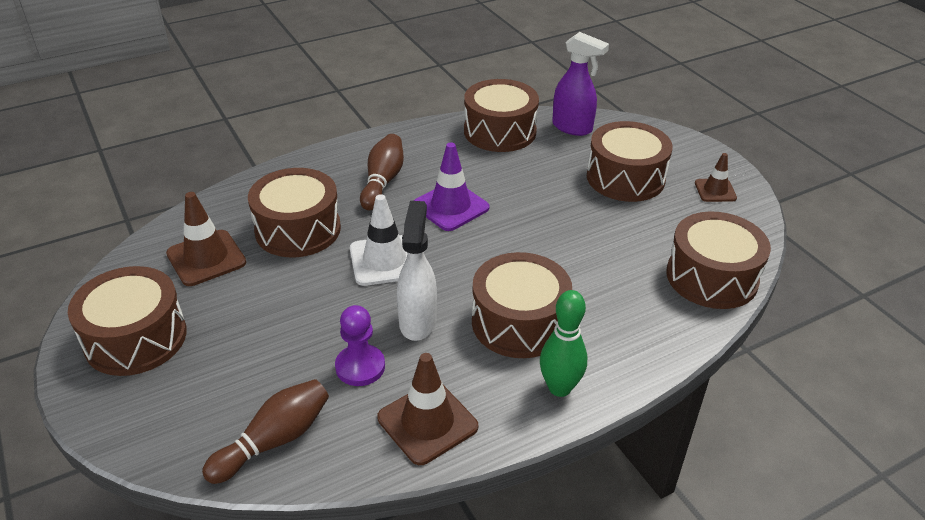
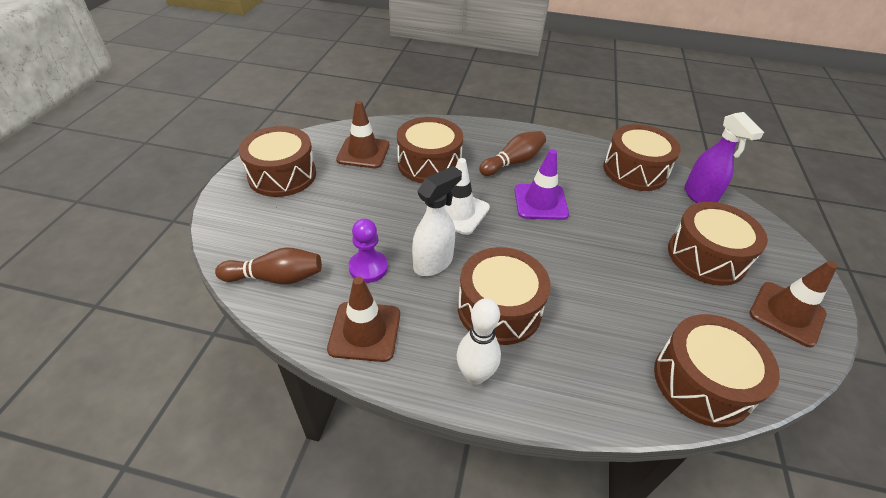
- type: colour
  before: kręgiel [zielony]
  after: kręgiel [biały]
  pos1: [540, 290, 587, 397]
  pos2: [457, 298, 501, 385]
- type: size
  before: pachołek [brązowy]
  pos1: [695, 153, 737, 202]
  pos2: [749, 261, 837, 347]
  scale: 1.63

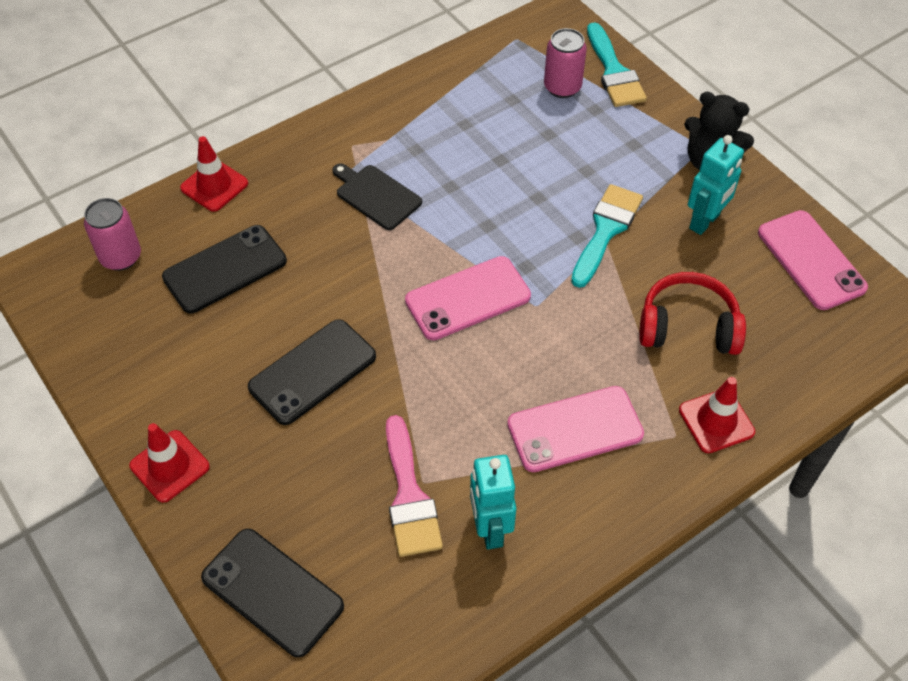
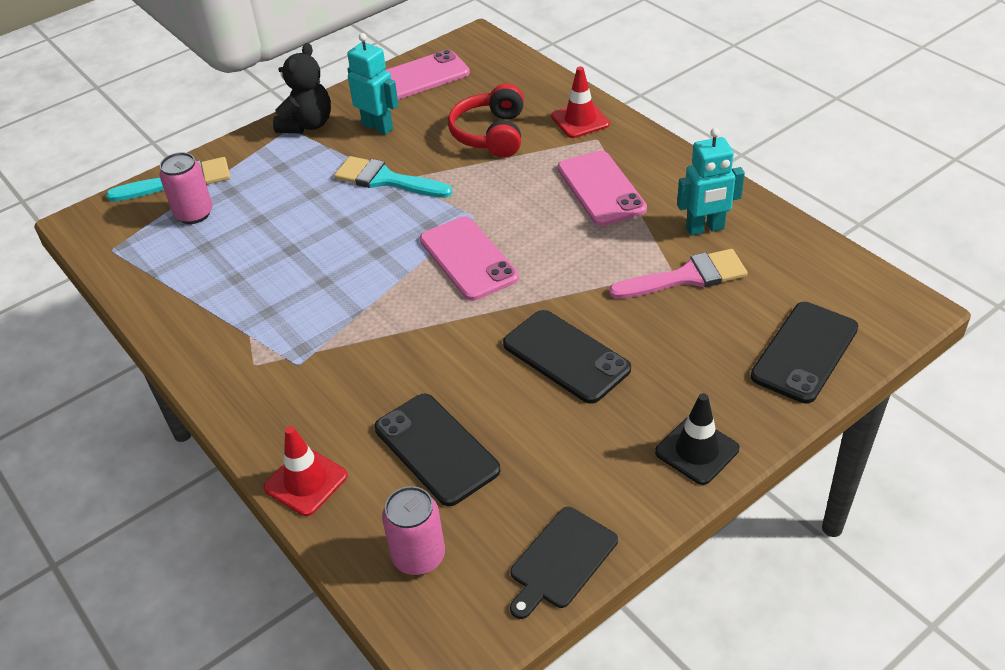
- type: colour
  before: pachołek [czerwony]
  after: pachołek [czarny]
  pos1: [129, 423, 210, 503]
  pos2: [655, 393, 739, 485]
- type: relocated
  before: deska do krojenia [czarny]
  pos1: [332, 163, 422, 230]
  pos2: [510, 507, 618, 619]

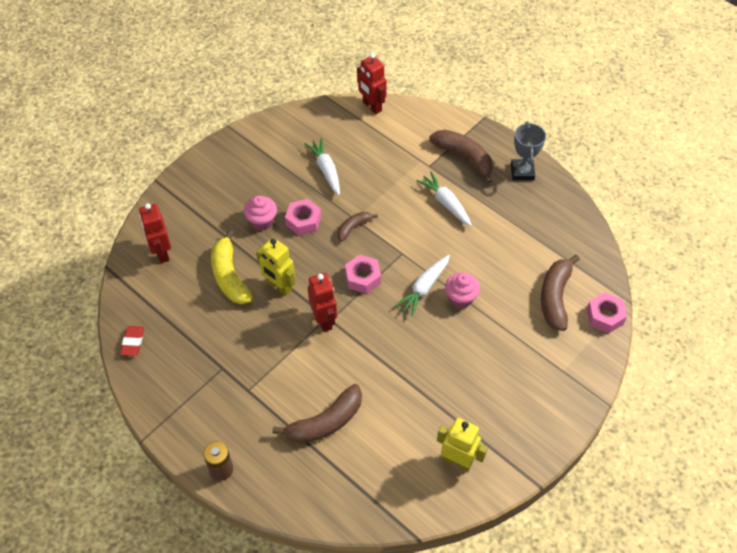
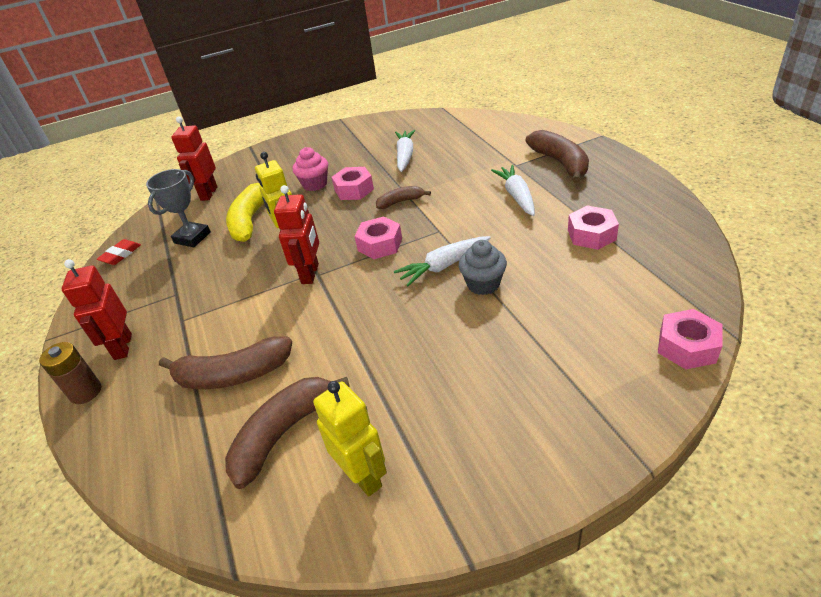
- type: relocated
  before: robot [czerwony]
  pos1: [357, 53, 387, 114]
  pos2: [61, 259, 132, 360]
- type: colour
  before: muffinka [różowy]
  after: muffinka [szary]
  pos1: [445, 272, 480, 308]
  pos2: [459, 240, 507, 295]
- type: relocated
  before: puchar [szary]
  pos1: [511, 121, 546, 181]
  pos2: [146, 169, 211, 247]
- type: relocated
  before: banan [brązowy]
  pos1: [541, 255, 580, 331]
  pos2: [225, 377, 350, 489]
- type: appeared
  after: nakrętka [różowy]
  pos2: [568, 205, 619, 250]

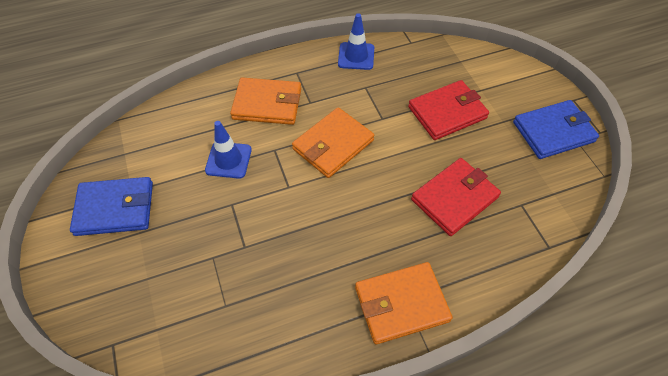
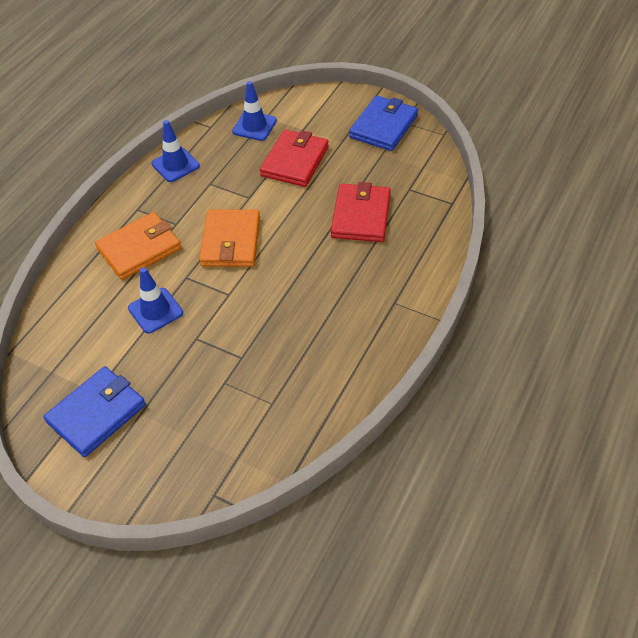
- type: missing
  before: portfel [pomarańczowy]
  pos1: [355, 262, 453, 344]
- type: appeared
  after: pachołek [niebieski]
  pos2: [232, 81, 277, 141]

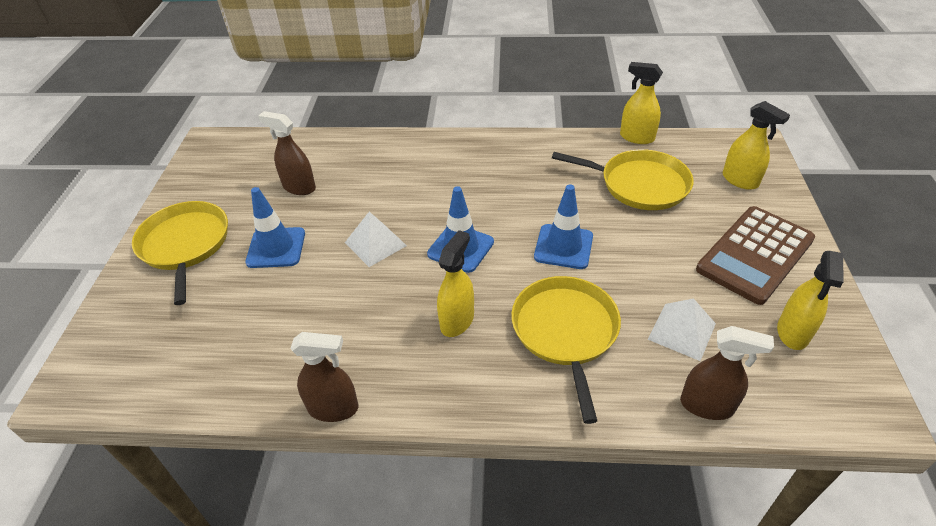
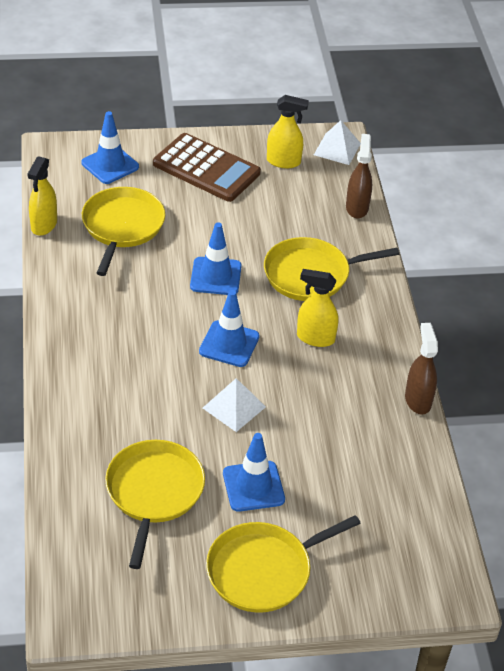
- type: exchanged
  before: spryskiwacz [brązowy]
  after: patelnia [żółty]
  pos1: [258, 111, 316, 195]
  pos2: [105, 440, 205, 569]
- type: relocated
  before: piramida [biały]
  pos1: [648, 299, 716, 361]
  pos2: [314, 120, 361, 165]
- type: exchanged
  before: spryskiwacz [żółty]
  after: pachołek [niebieski]
  pos1: [723, 101, 790, 190]
  pos2: [81, 111, 139, 184]

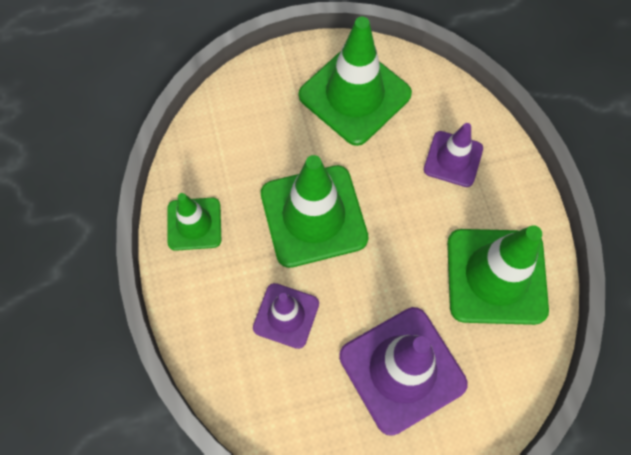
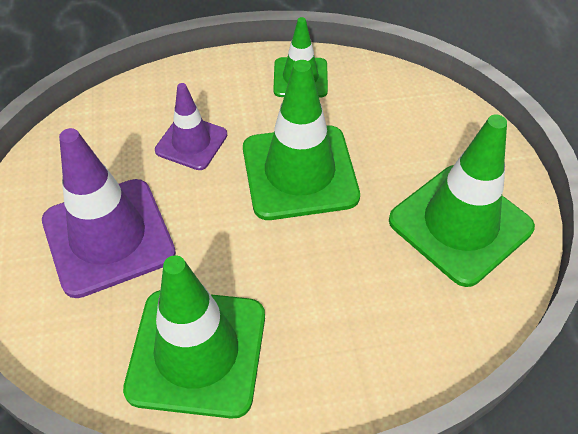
- type: missing
  before: pachołek [fioletowy]
  pos1: [424, 123, 483, 187]

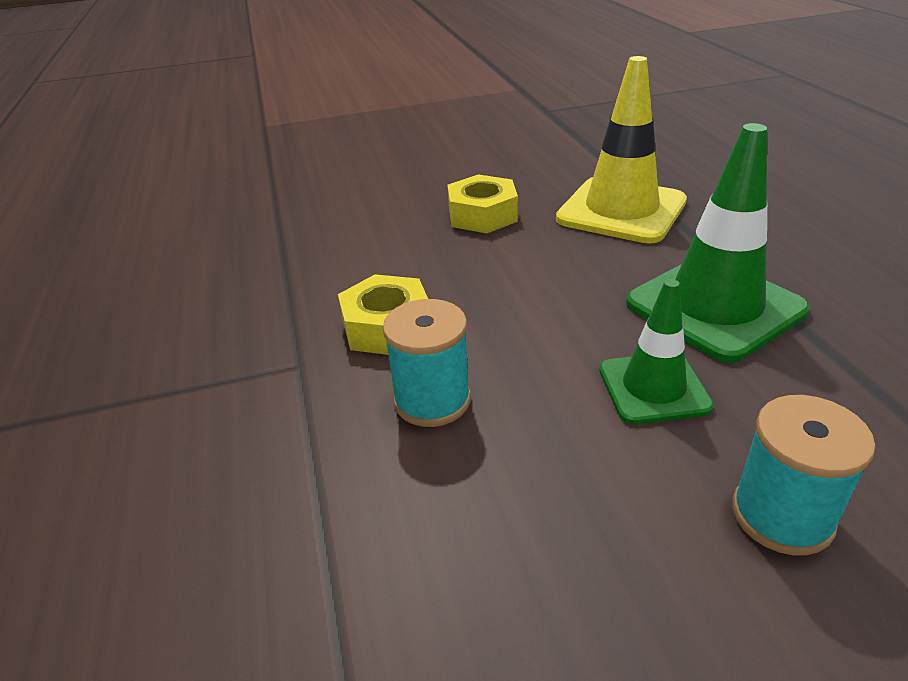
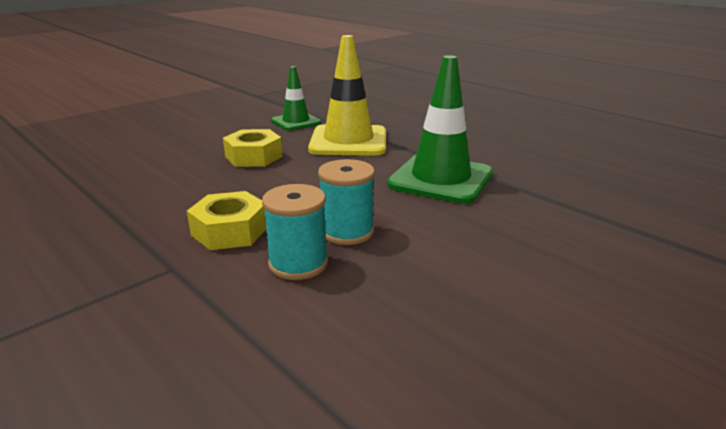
- type: relocated
  before: pachołek [zielony]
  pos1: [599, 279, 714, 424]
  pos2: [271, 66, 321, 130]
- type: relocated
  before: szpulka [turkusowy]
  pos1: [732, 395, 876, 555]
  pos2: [318, 159, 375, 245]

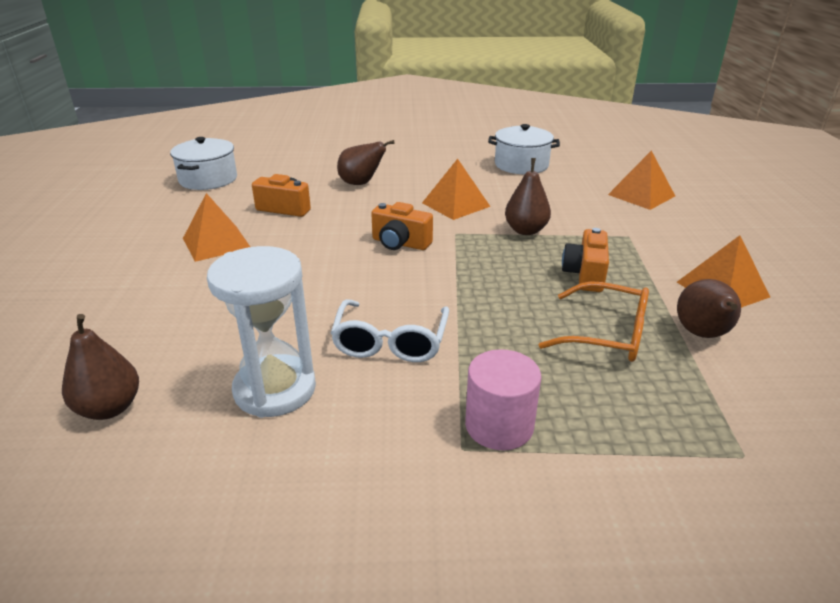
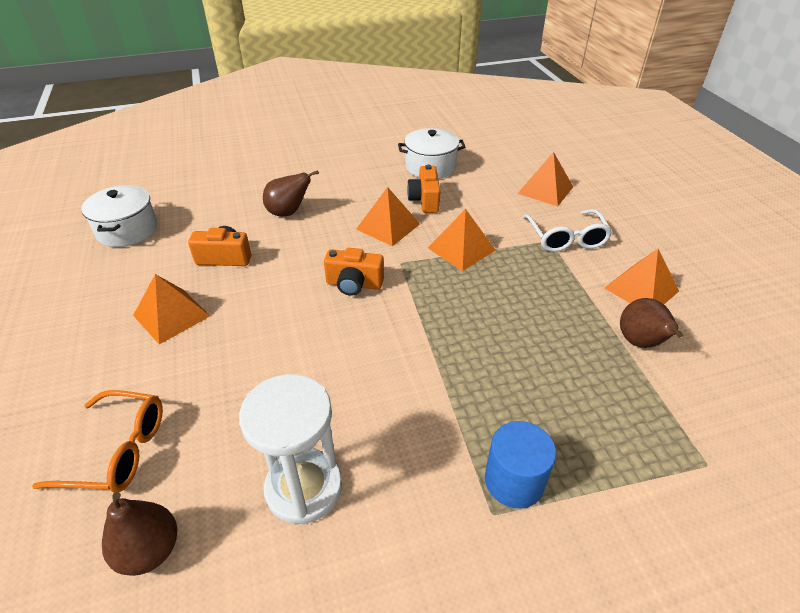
- type: relocated
  before: okulary [biały]
  pos1: [331, 299, 449, 362]
  pos2: [523, 209, 612, 252]
- type: colour
  before: walec [różowy]
  after: walec [niebieski]
  pos1: [465, 349, 541, 450]
  pos2: [485, 421, 556, 508]
- type: exchanged
  before: gruszka [brązowy]
  after: piramida [pomarańczowy]
  pos1: [505, 158, 551, 235]
  pos2: [428, 209, 496, 271]
- type: relocated
  before: okulary [pomarańczowy]
  pos1: [539, 281, 649, 362]
  pos2: [32, 390, 163, 493]
- type: relocated
  before: aparat fotograficzny [pomarańczowy]
  pos1: [562, 228, 609, 292]
  pos2: [407, 165, 440, 213]

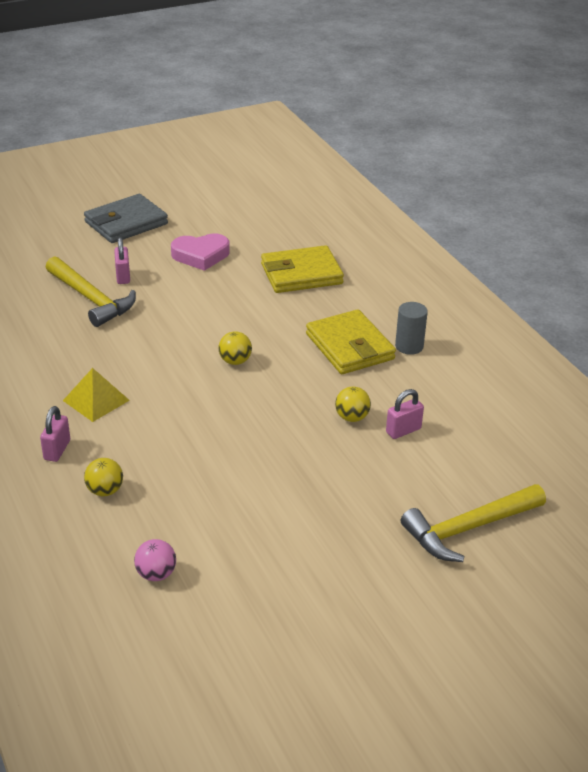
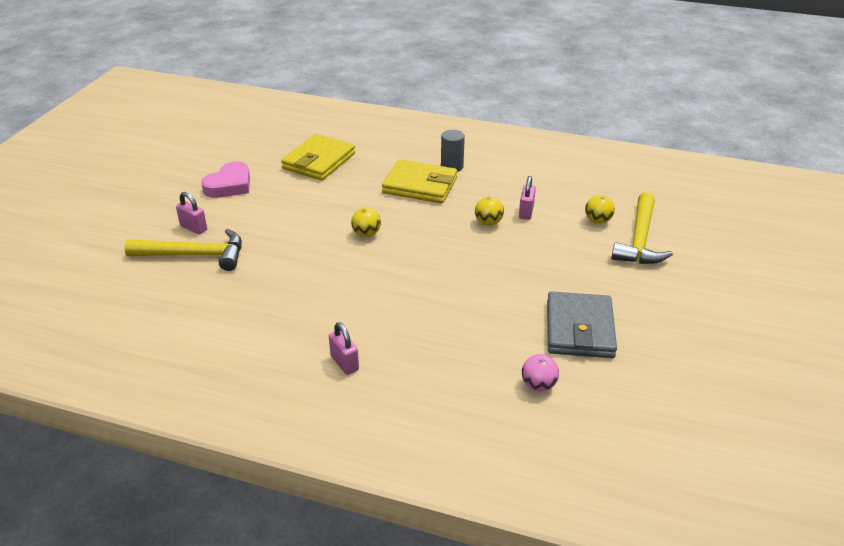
- type: missing
  before: piramida [żółty]
  pos1: [63, 368, 130, 422]
- type: relocated
  before: portfel [szary]
  pos1: [84, 194, 168, 243]
  pos2: [547, 291, 617, 358]
- type: relocated
  before: piłka [żółty]
  pos1: [84, 458, 123, 496]
  pos2: [585, 195, 615, 224]

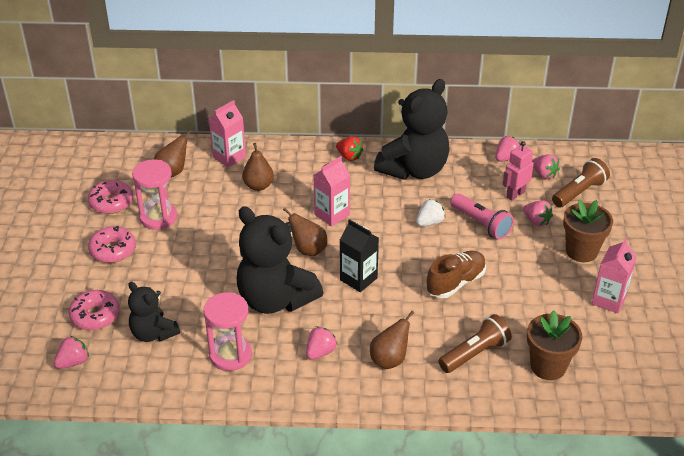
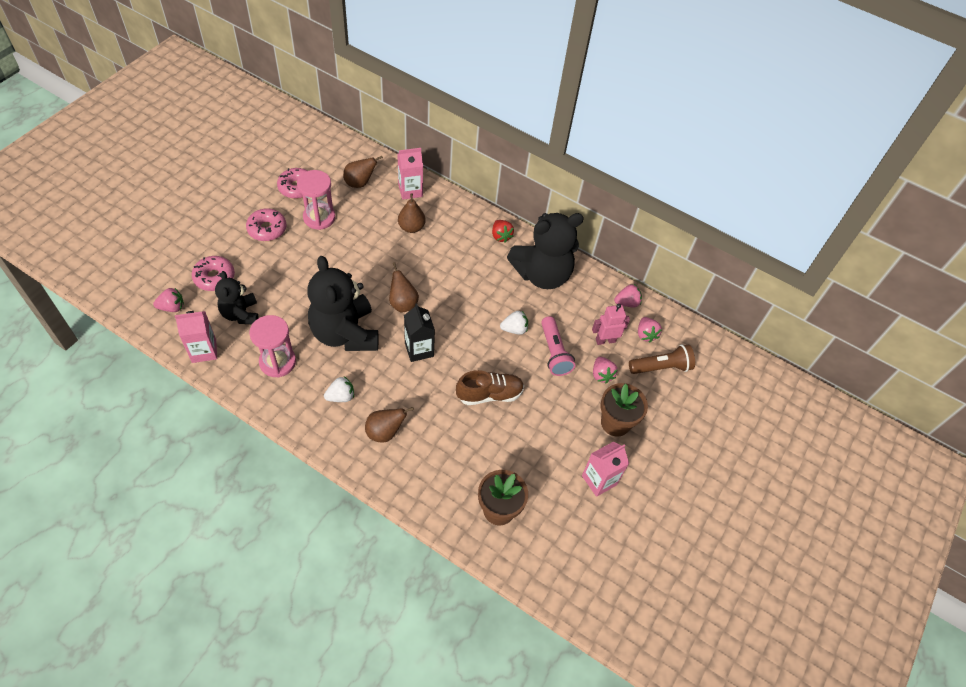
- type: colour
  before: truskawka [różowy]
  after: truskawka [biały]
  pos1: [306, 326, 337, 360]
  pos2: [324, 377, 354, 402]
- type: relocated
  before: karton mleka [różowy]
  pos1: [313, 156, 350, 227]
  pos2: [175, 311, 217, 363]
- type: missing
  before: latarka [brązowy]
  pos1: [438, 314, 512, 373]

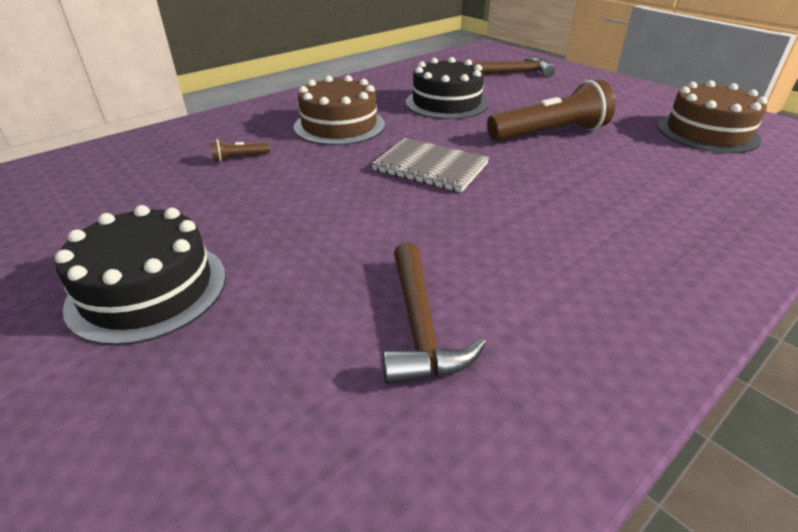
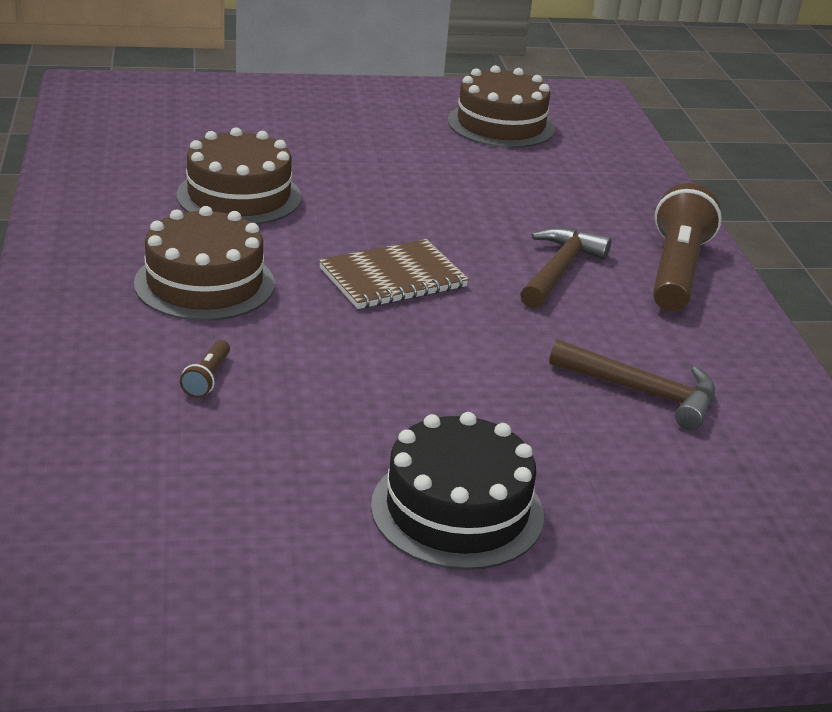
- type: colour
  before: zeszyt [szary]
  after: zeszyt [brązowy]
  pos1: [372, 138, 489, 192]
  pos2: [319, 239, 469, 309]
- type: colour
  before: tort [czarny]
  after: tort [brązowy]
  pos1: [406, 57, 488, 119]
  pos2: [176, 127, 301, 225]
- type: relocated
  before: młotek [brązowy]
  pos1: [472, 57, 555, 78]
  pos2: [520, 227, 611, 309]
- type: relocated
  before: latarka [brązowy]
  pos1: [487, 80, 615, 141]
  pos2: [653, 183, 722, 312]

